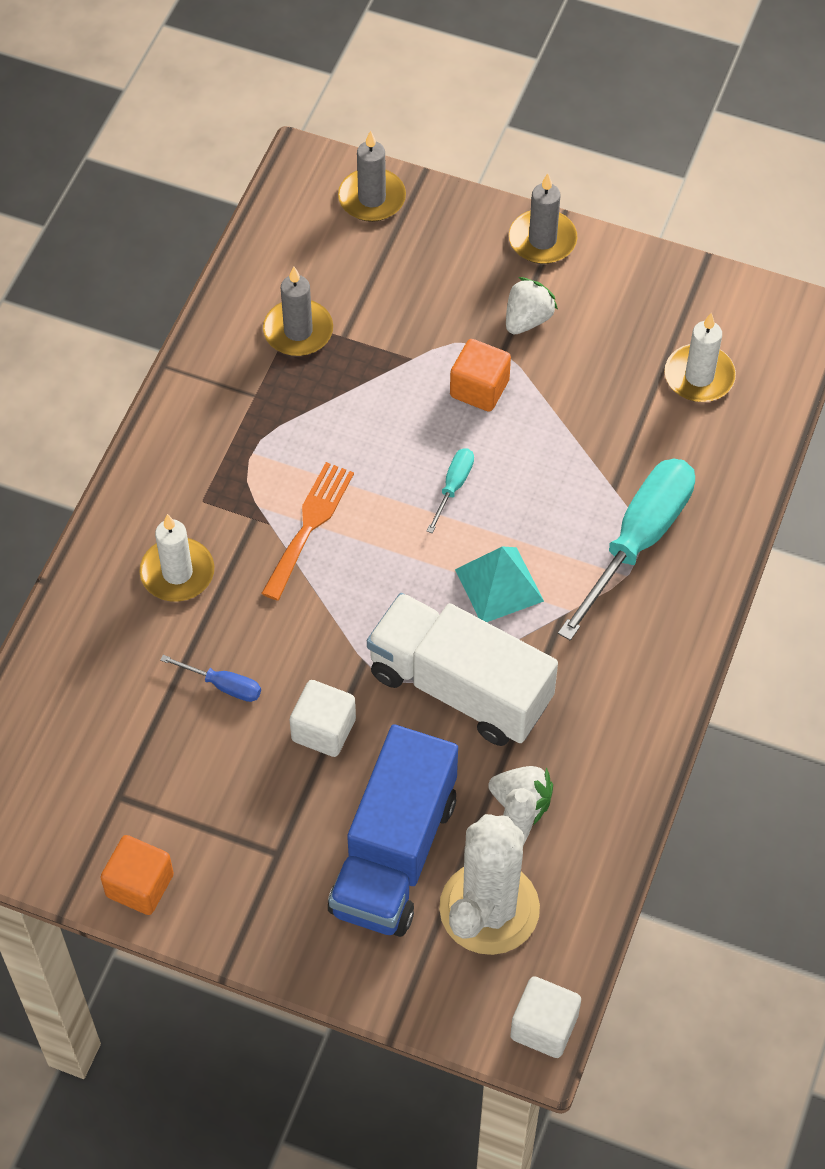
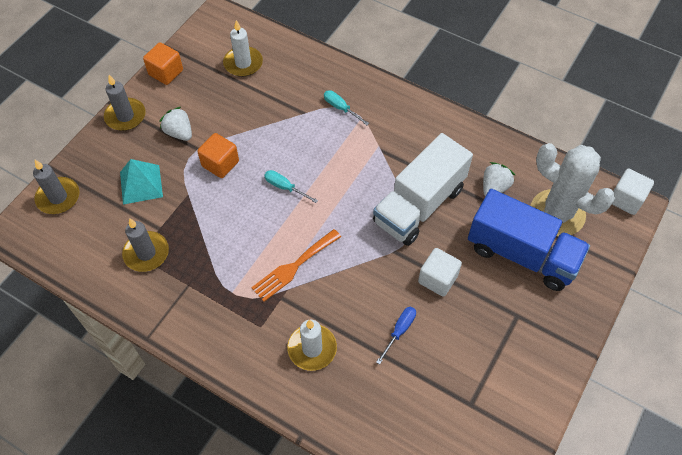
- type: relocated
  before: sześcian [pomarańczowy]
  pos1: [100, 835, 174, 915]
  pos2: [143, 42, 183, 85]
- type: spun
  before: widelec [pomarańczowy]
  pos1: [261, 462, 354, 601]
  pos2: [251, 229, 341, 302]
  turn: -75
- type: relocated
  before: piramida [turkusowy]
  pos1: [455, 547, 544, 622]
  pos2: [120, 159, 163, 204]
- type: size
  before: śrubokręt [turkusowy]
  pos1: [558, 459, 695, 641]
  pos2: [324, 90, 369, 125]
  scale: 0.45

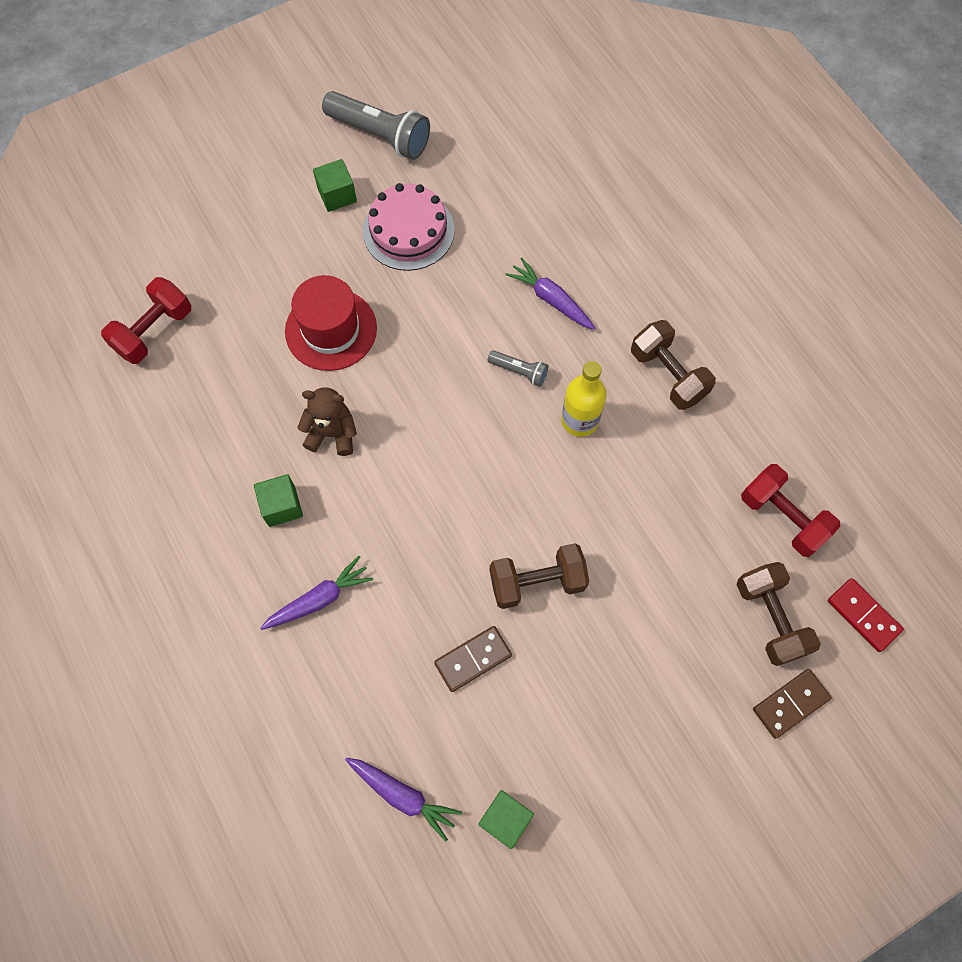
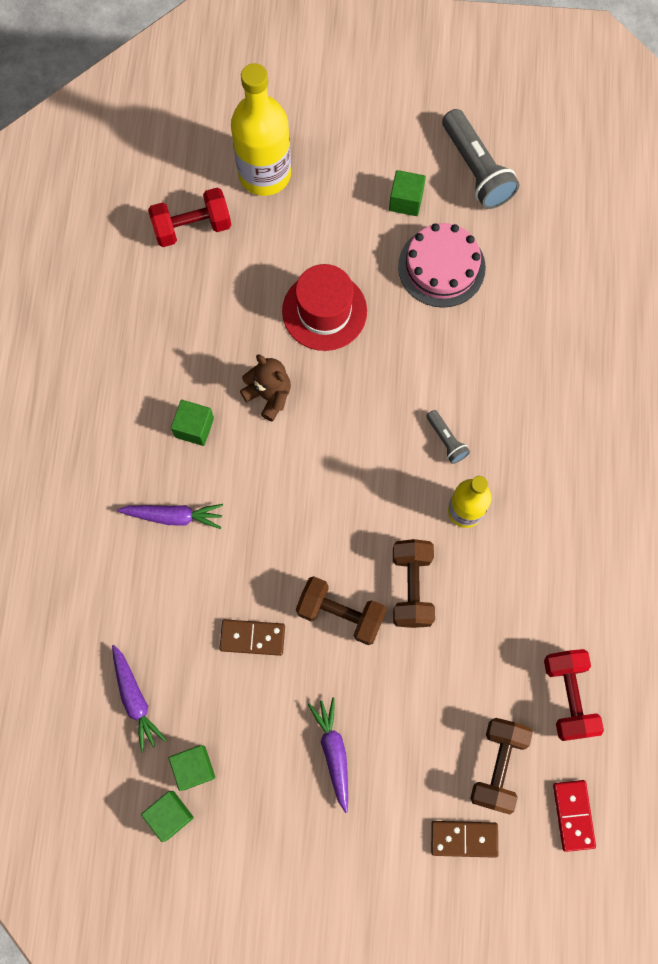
- type: relocated
  before: marchewka [fioletowy]
  pos1: [505, 258, 595, 330]
  pos2: [308, 698, 348, 813]
- type: relocated
  before: hantel [brązowy]
  pos1: [631, 320, 716, 410]
  pos2: [393, 539, 435, 628]
- type: appeared
  after: sześcian [zielony]
  pos2: [141, 791, 194, 842]
- type: appeared
  after: butelka [żółty]
  pos2: [231, 63, 291, 196]

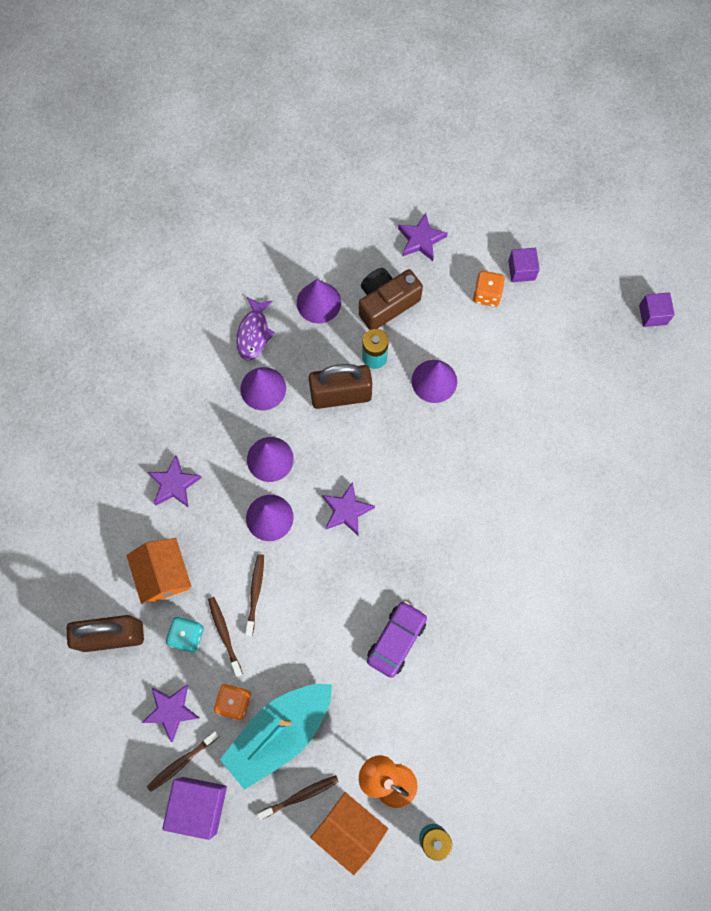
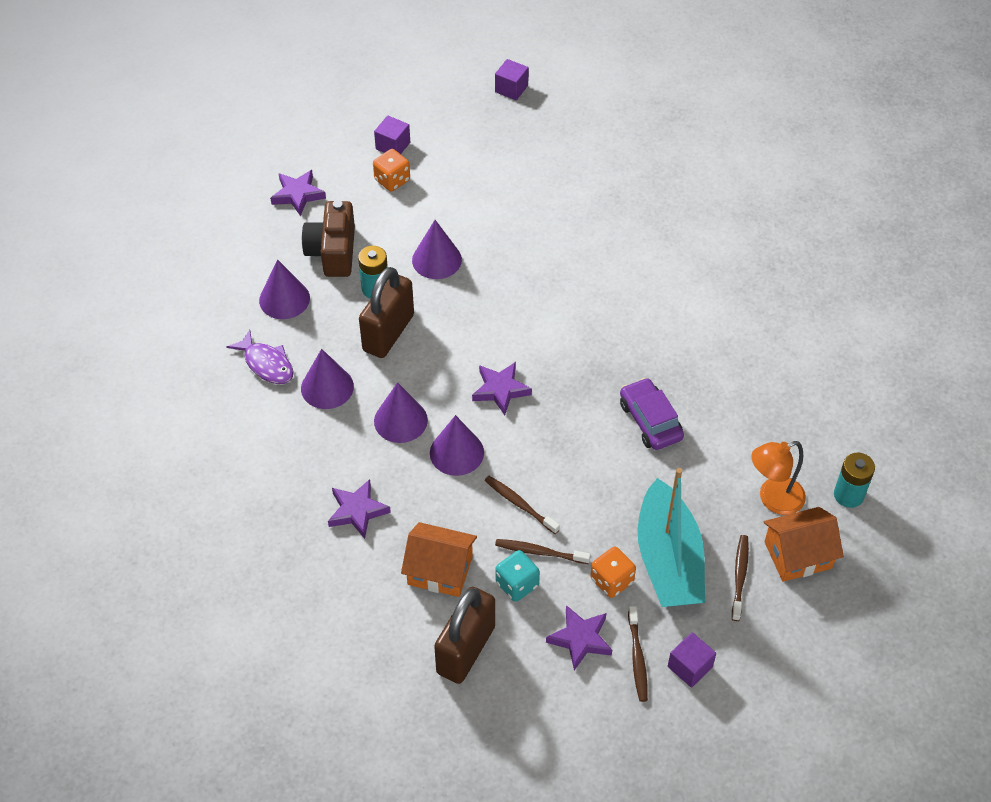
- type: size
  before: sześcian [fioletowy]
  pos1: [162, 777, 227, 840]
  pos2: [668, 632, 716, 688]
  scale: 0.6

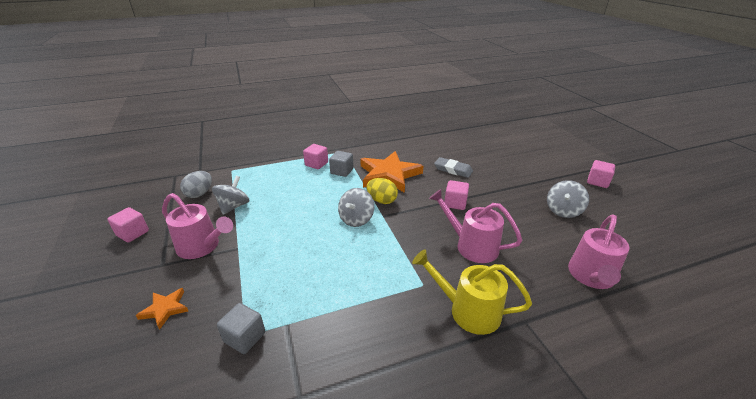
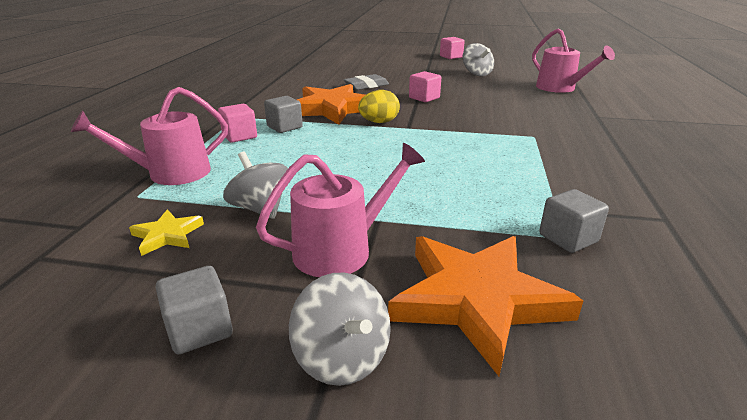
- type: colour
  before: sześcian [różowy]
  after: sześcian [szary]
  pos1: [107, 207, 149, 243]
  pos2: [156, 266, 233, 354]
- type: size
  before: gwiazda [pomarańczowy]
  pos1: [136, 288, 188, 330]
  pos2: [388, 236, 583, 376]
  scale: 2.14
- type: exchanged
  before: jajko [szary]
  after: gwiazda [żółty]
  pos1: [180, 171, 212, 198]
  pos2: [129, 210, 204, 256]
- type: relocated
  before: bączek [szary]
  pos1: [338, 188, 374, 227]
  pos2: [289, 273, 391, 386]
- type: missing
  before: konewka [żółty]
  pos1: [412, 250, 532, 335]
- type: relocated
  before: konewka [różowy]
  pos1: [429, 189, 522, 263]
  pos2: [71, 87, 228, 185]

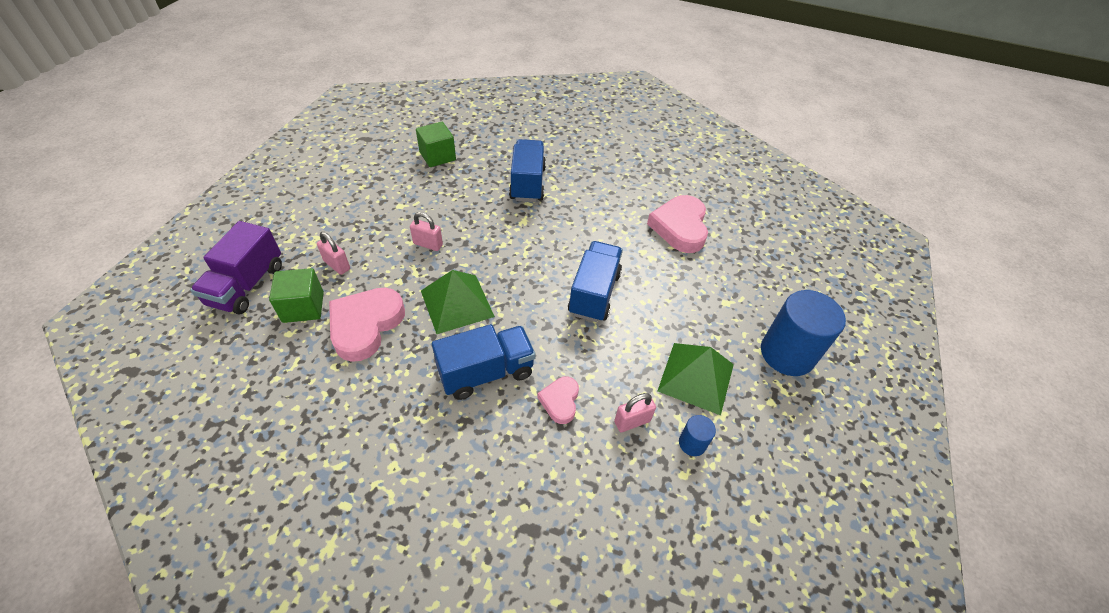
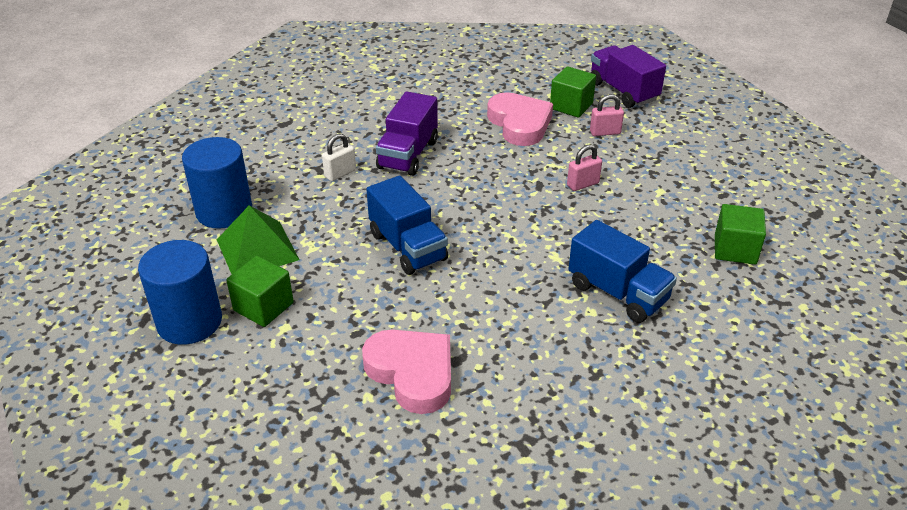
- type: missing
  before: piramida [zielony]
  pos1: [421, 270, 495, 334]
- type: colour
  before: ciężarówka [niebieski]
  after: ciężarówka [fioletowy]
  pos1: [432, 324, 536, 400]
  pos2: [376, 92, 438, 176]
- type: exchanged
  before: serce [różowy]
  after: kłódka [biały]
  pos1: [537, 377, 579, 424]
  pos2: [322, 133, 356, 181]
- type: missing
  before: kłódka [różowy]
  pos1: [614, 393, 656, 432]
- type: size
  before: walec [niebieski]
  pos1: [679, 415, 716, 456]
  pos2: [182, 137, 252, 229]
  scale: 2.2
- type: appeared
  after: sześcian [zielony]
  pos2: [226, 256, 294, 327]

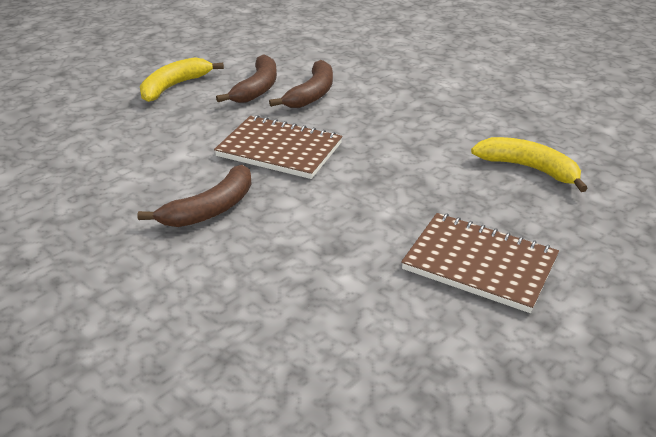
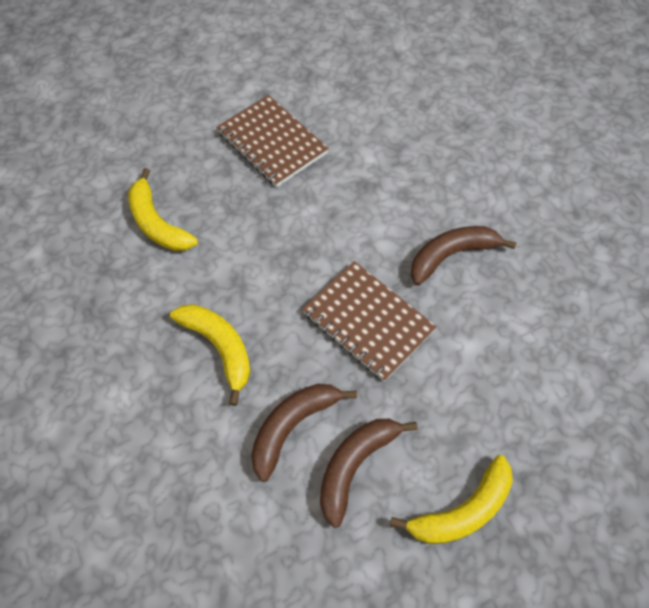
- type: appeared
  after: banan [żółty]
  pos2: [170, 304, 250, 406]

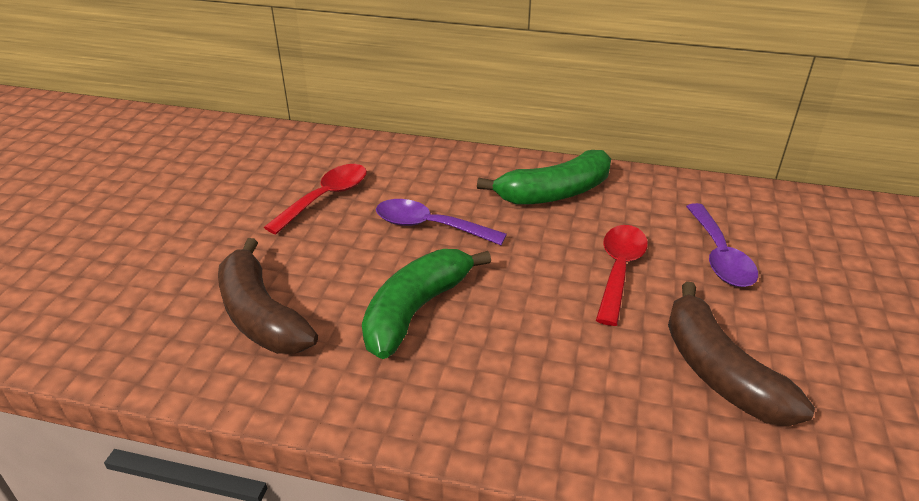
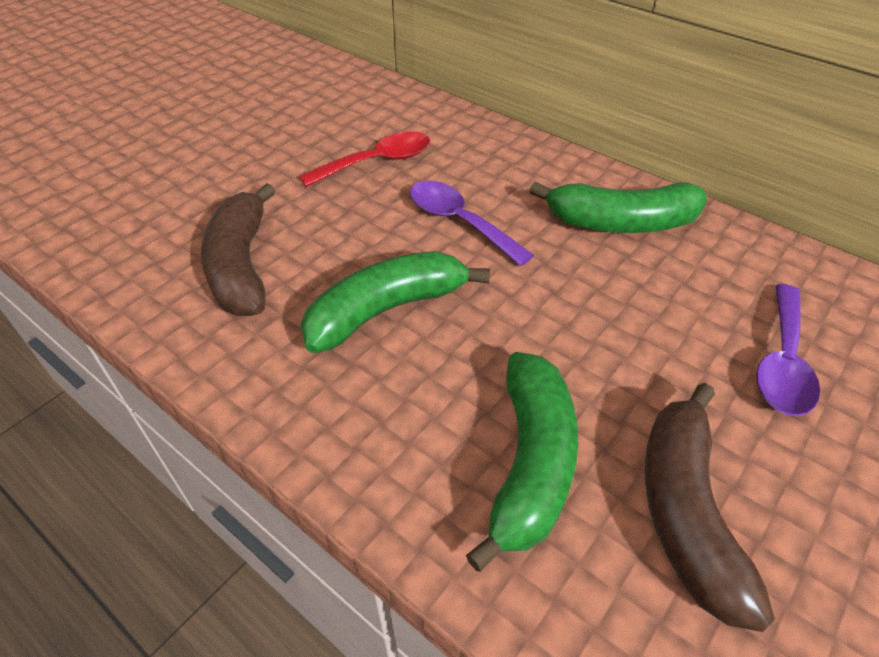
- type: missing
  before: łyżka [czerwony]
  pos1: [596, 225, 648, 326]
- type: appeared
  after: banan [zielony]
  pos2: [466, 352, 578, 572]

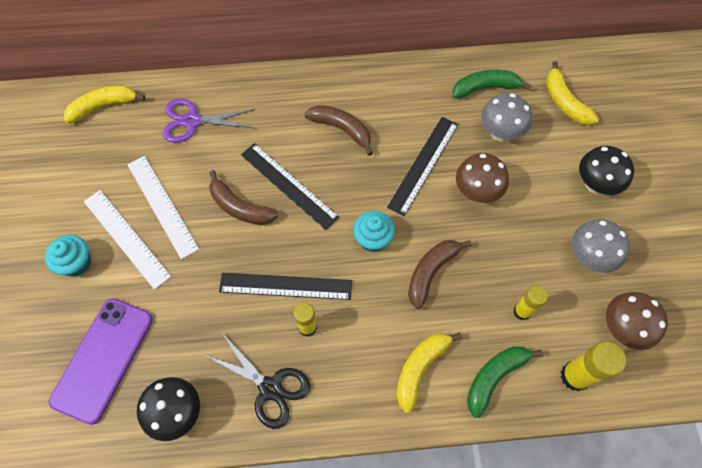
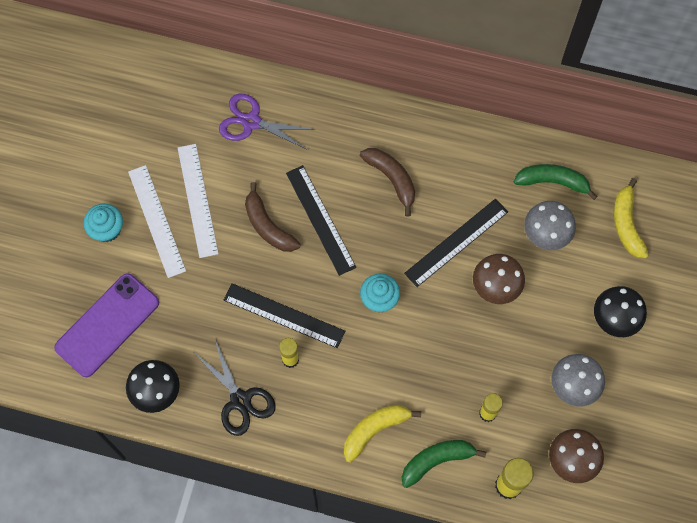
- type: missing
  before: banan [żółty]
  pos1: [64, 85, 145, 124]
- type: missing
  before: banan [brązowy]
  pos1: [408, 240, 472, 309]

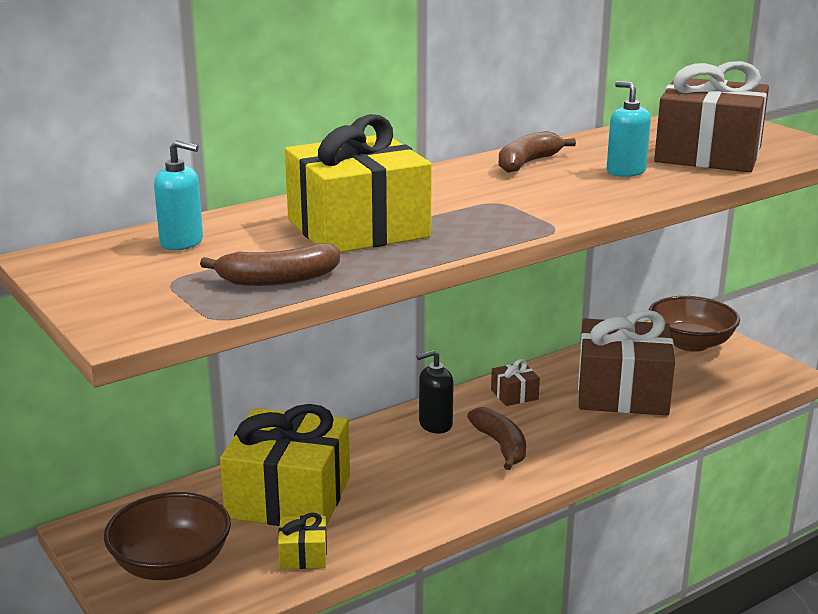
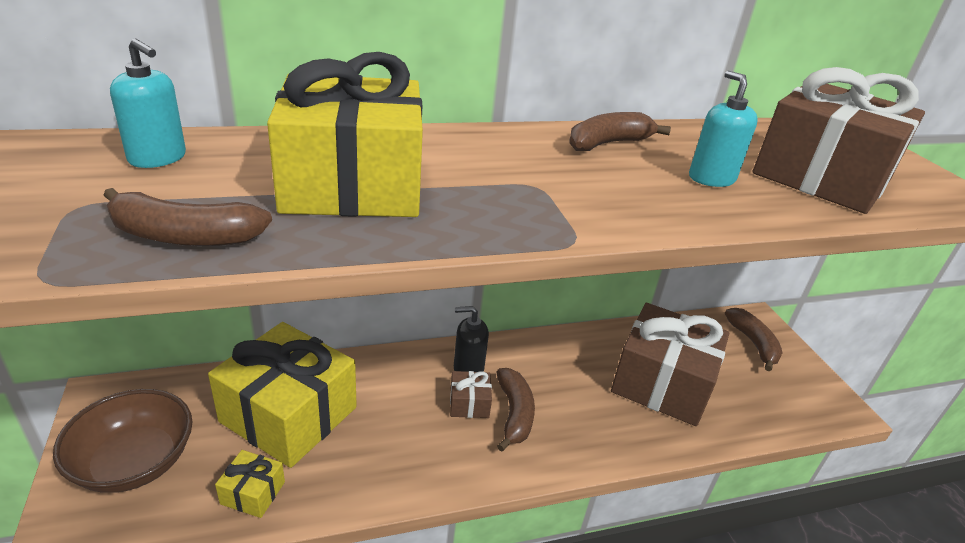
- type: relocated
  before: prezent [brązowy]
  pos1: [491, 359, 540, 406]
  pos2: [450, 371, 492, 418]
- type: exchanged
  before: miska [brązowy]
  after: banan [brązowy]
  pos1: [649, 296, 740, 352]
  pos2: [725, 308, 783, 371]

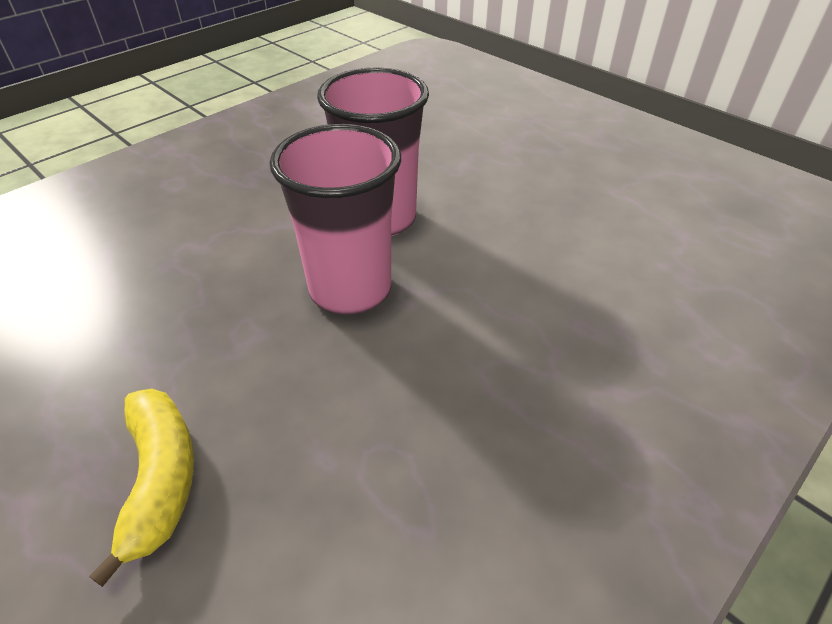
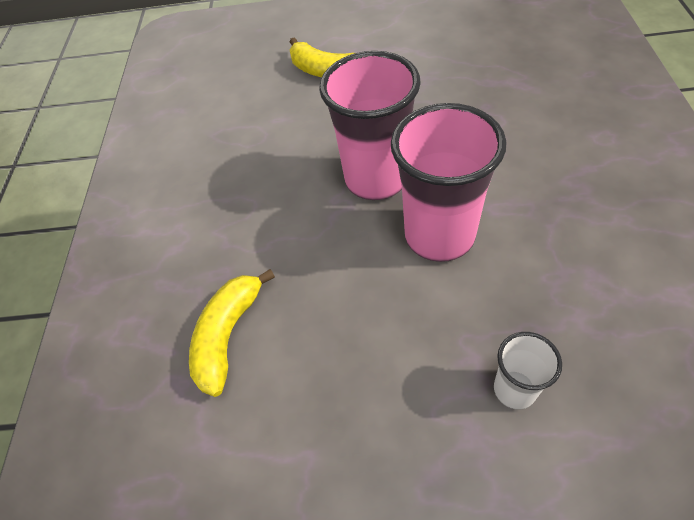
- type: appeared
  after: banan [żółty]
  pos2: [189, 269, 275, 397]
- type: appeared
  after: szklanka [biały]
  pos2: [494, 332, 562, 410]

